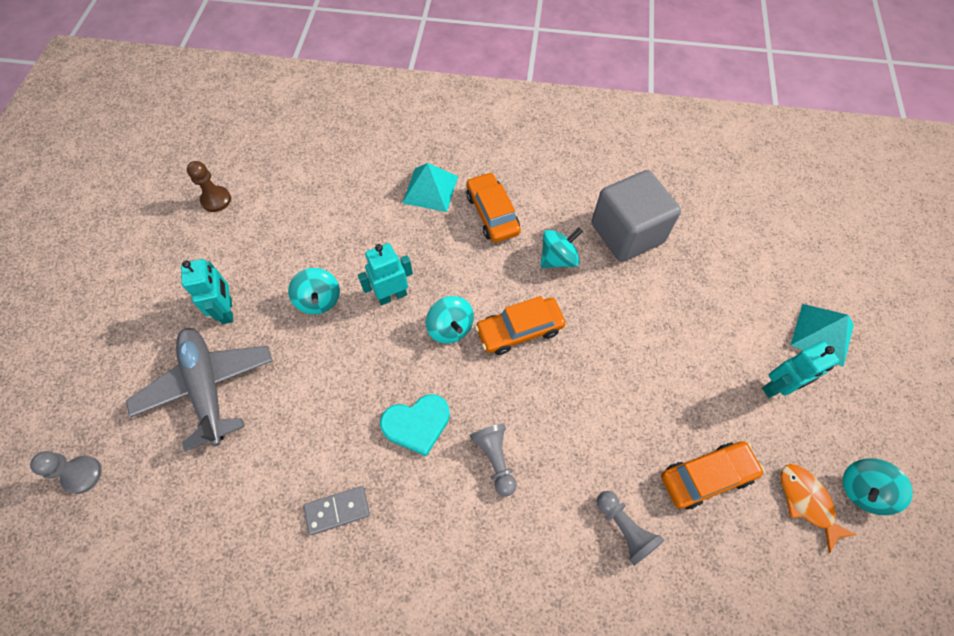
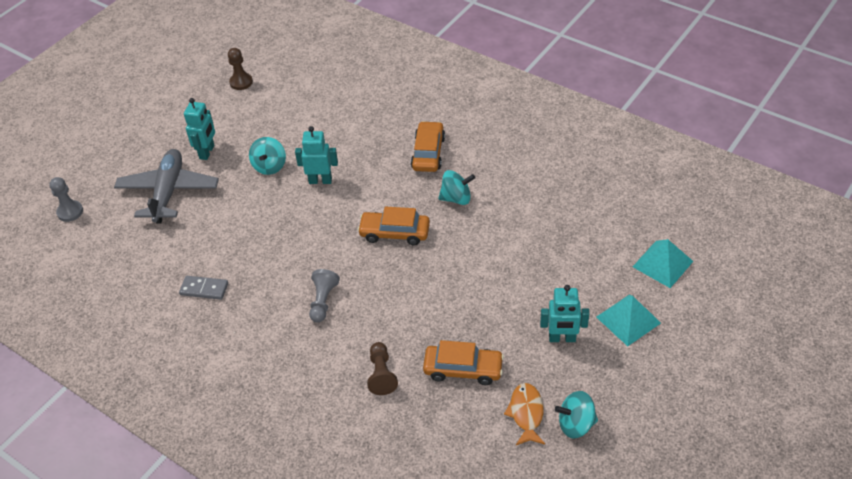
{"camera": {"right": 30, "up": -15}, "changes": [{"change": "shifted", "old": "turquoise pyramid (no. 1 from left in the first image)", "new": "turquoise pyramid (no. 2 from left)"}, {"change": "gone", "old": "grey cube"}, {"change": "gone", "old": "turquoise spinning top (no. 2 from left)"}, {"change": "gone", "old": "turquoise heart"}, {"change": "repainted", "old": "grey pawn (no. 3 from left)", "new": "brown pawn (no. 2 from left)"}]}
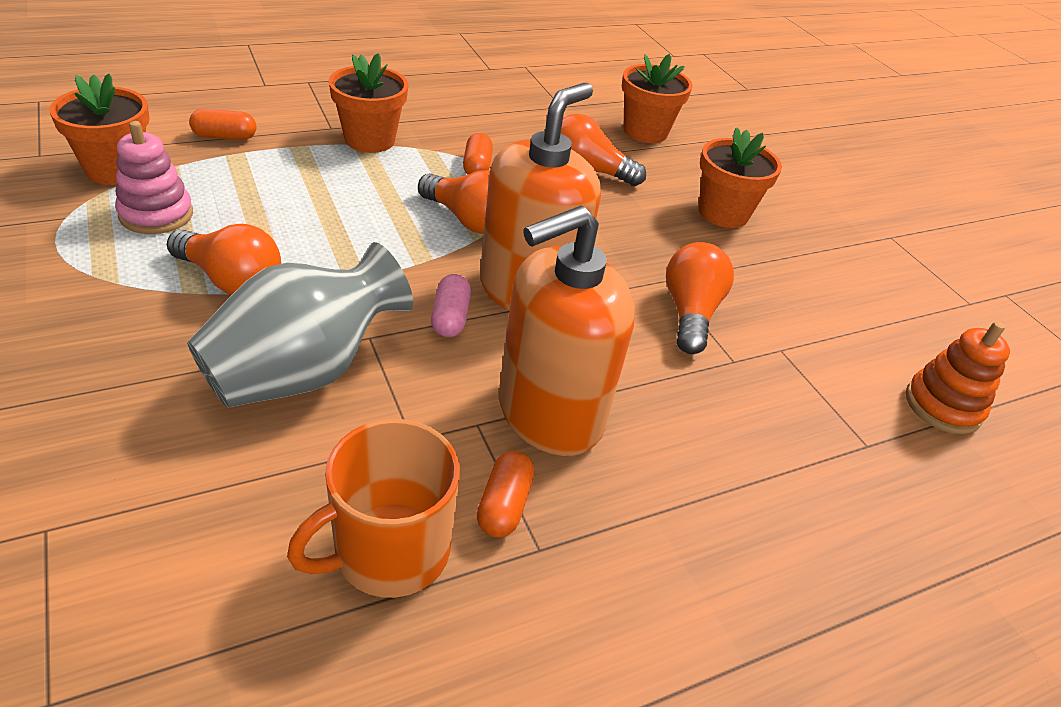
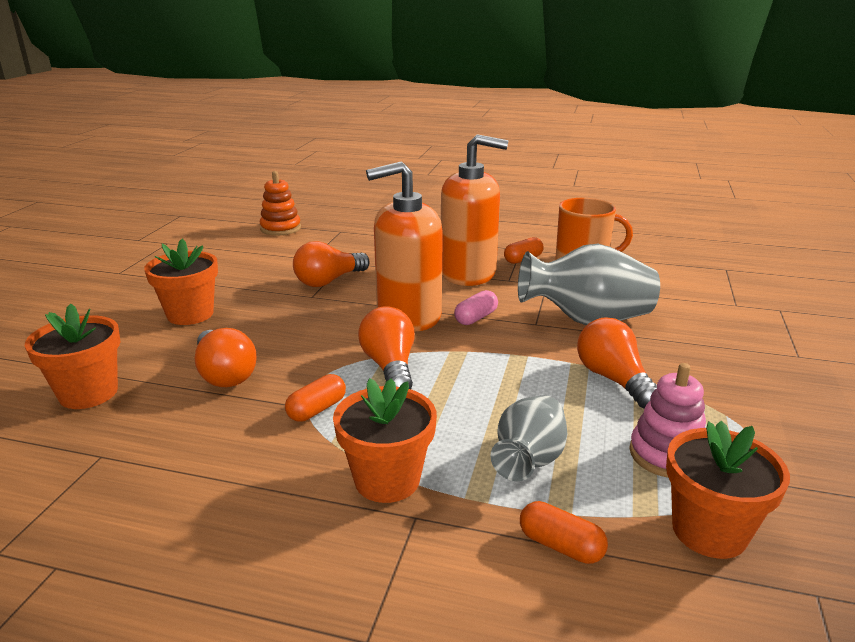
{"camera": {"right": -135, "up": -15}, "changes": [{"change": "new", "new": "grey vase (no. 1 from left)"}]}
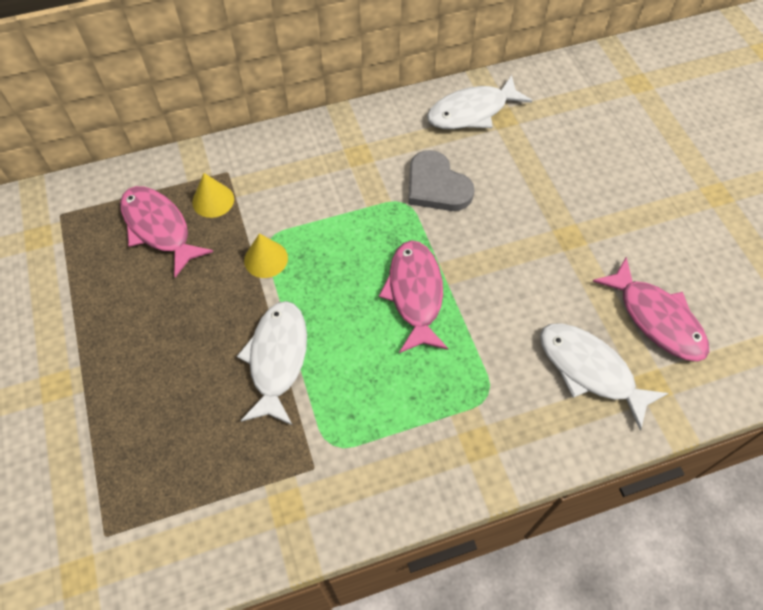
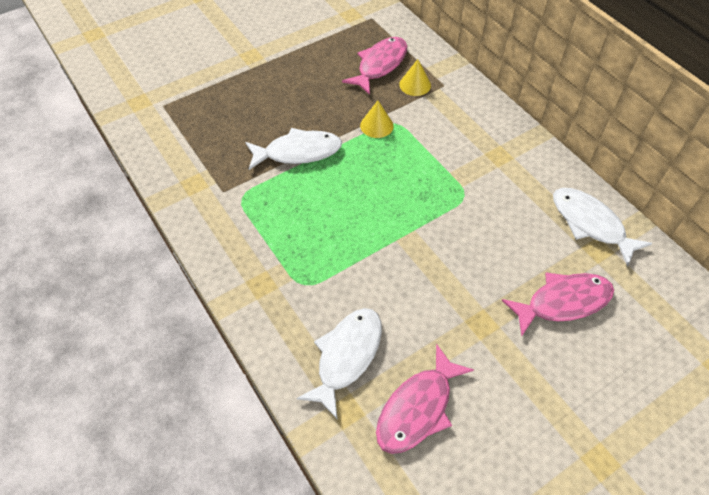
{"camera": {"right": 75, "up": -5}, "changes": [{"change": "gone", "old": "grey heart"}, {"change": "shifted", "old": "pink fish (no. 2 from left in the first image)", "new": "pink fish (no. 3 from left)"}]}
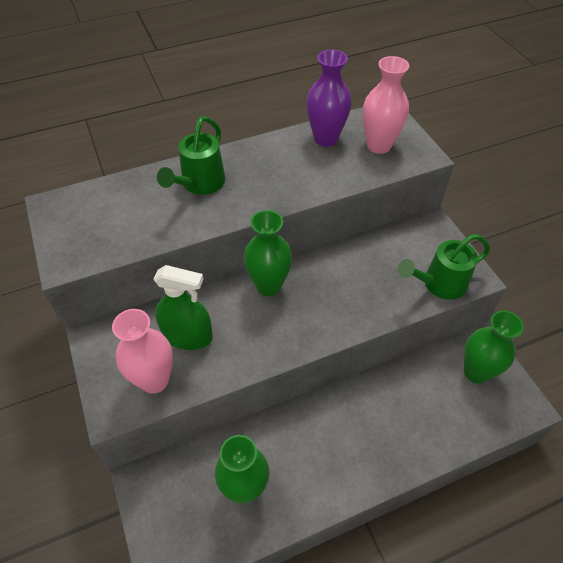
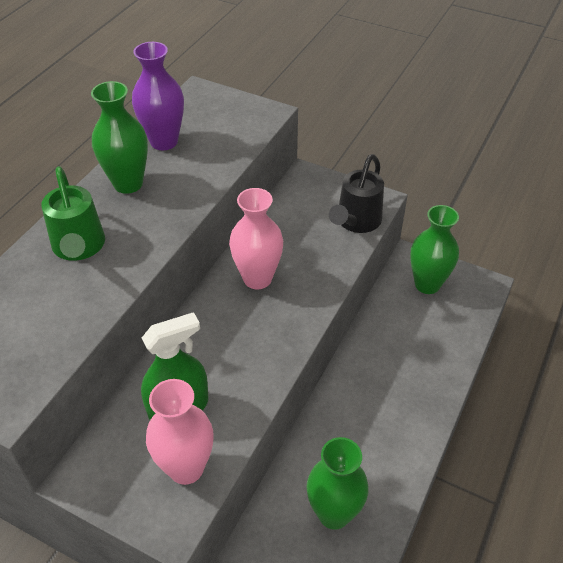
{"camera": {"right": -40, "up": -5}, "changes": [{"change": "shifted", "old": "pink vase (no. 2 from left)"}, {"change": "shifted", "old": "green vase (no. 2 from left in the first image)", "new": "green vase (no. 1 from left)"}, {"change": "repainted", "old": "green watering can (no. 2 from left)", "new": "black watering can"}]}
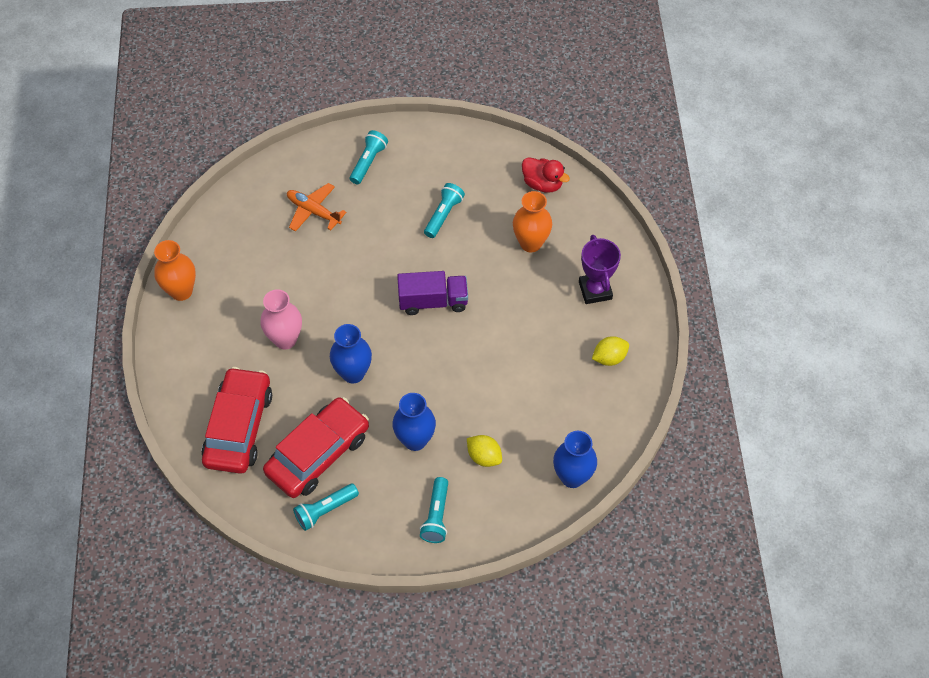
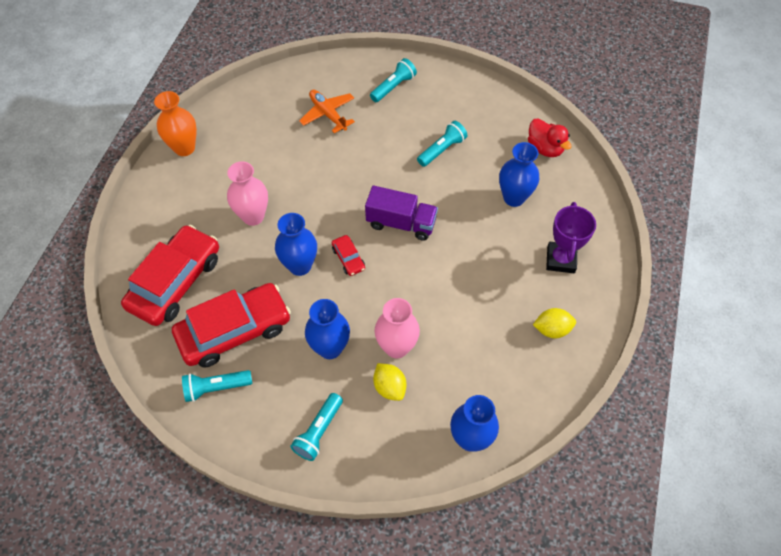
{"camera": {"right": 20, "up": 0}, "changes": [{"change": "repainted", "old": "orange vase (no. 2 from left)", "new": "blue vase (no. 4 from left)"}, {"change": "new", "new": "red car (no. 3 from left)"}, {"change": "new", "new": "pink vase (no. 2 from left)"}]}
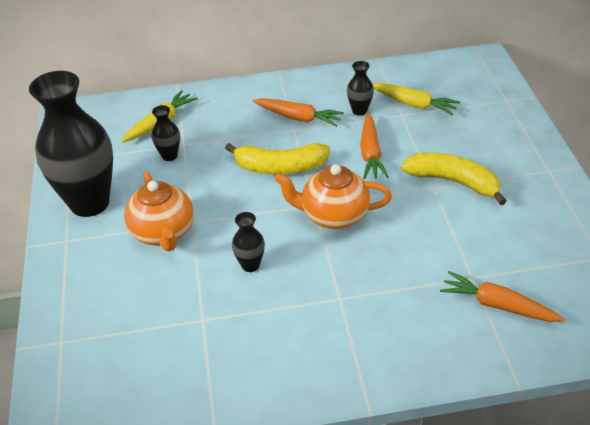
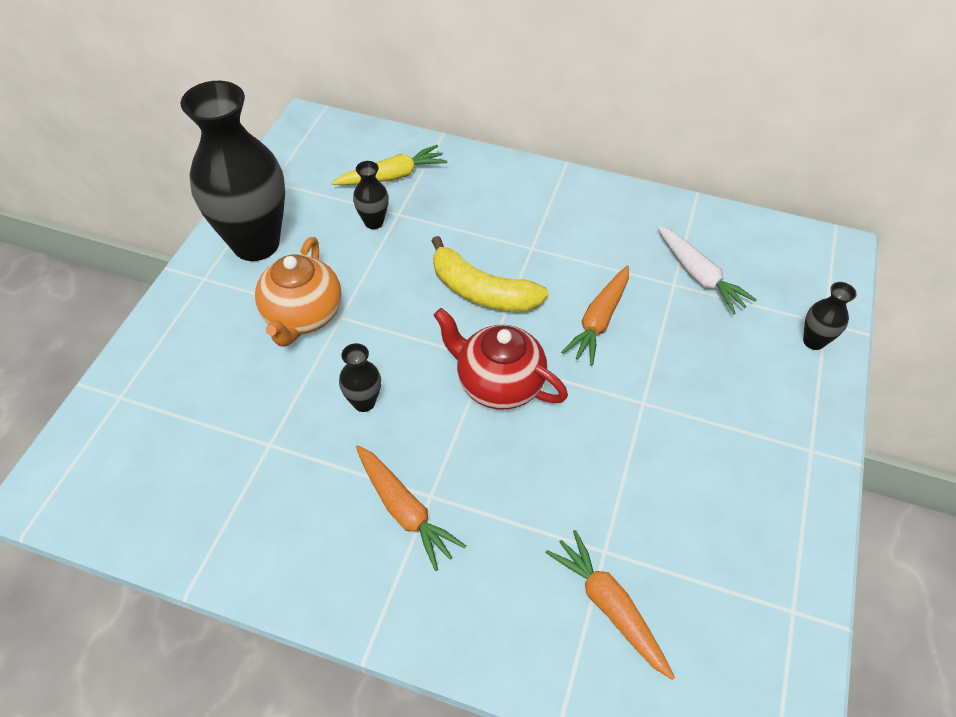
{"camera": {"right": 25, "up": 10}, "changes": [{"change": "shifted", "old": "black vase (no. 4 from left)"}, {"change": "repainted", "old": "yellow carrot (no. 2 from left)", "new": "white carrot"}, {"change": "shifted", "old": "orange carrot (no. 1 from left)"}, {"change": "gone", "old": "yellow banana (no. 2 from left)"}, {"change": "repainted", "old": "orange teapot (no. 2 from left)", "new": "red teapot"}]}
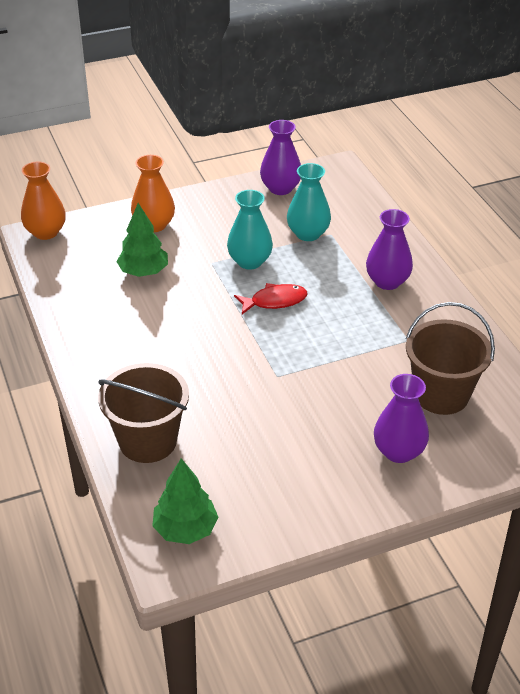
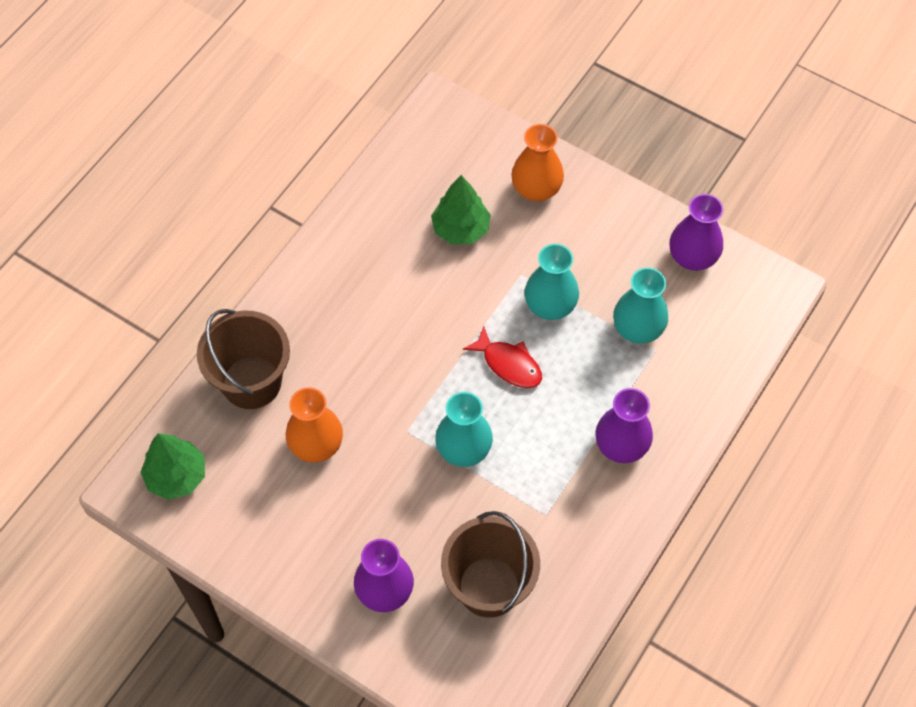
{"camera": {"right": 55, "up": 20}, "changes": [{"change": "shifted", "old": "orange vase (no. 1 from left)"}, {"change": "new", "new": "turquoise vase (no. 1 from left)"}]}
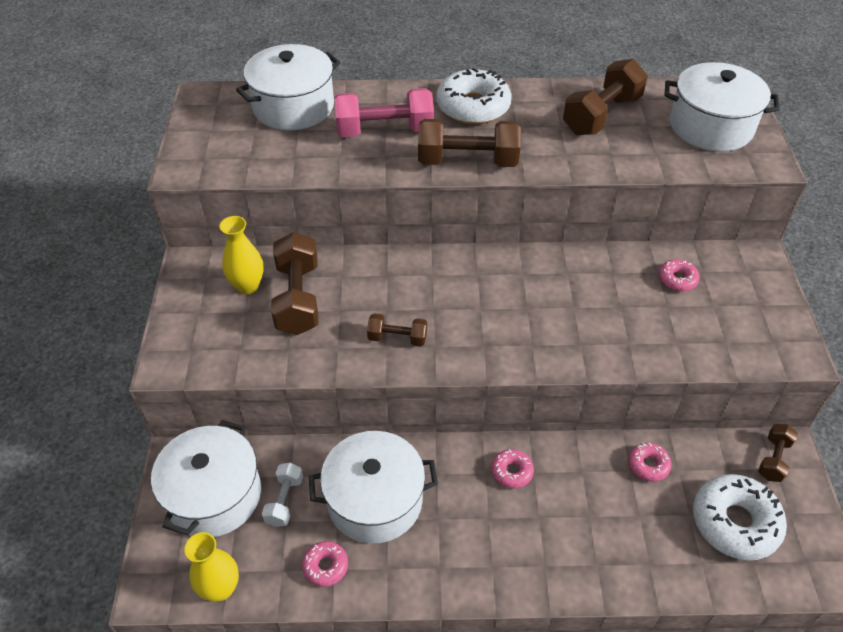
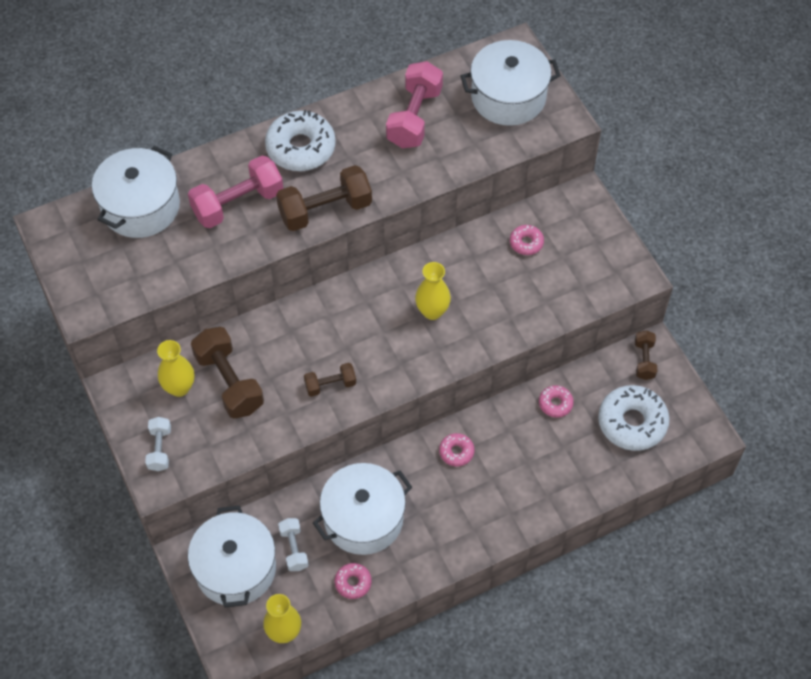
{"camera": {"right": -25, "up": 10}, "changes": [{"change": "repainted", "old": "brown dumbbell (no. 4 from left)", "new": "pink dumbbell (no. 2 from left)"}, {"change": "new", "new": "yellow vase (no. 3 from left)"}, {"change": "new", "new": "white dumbbell (no. 1 from left)"}]}
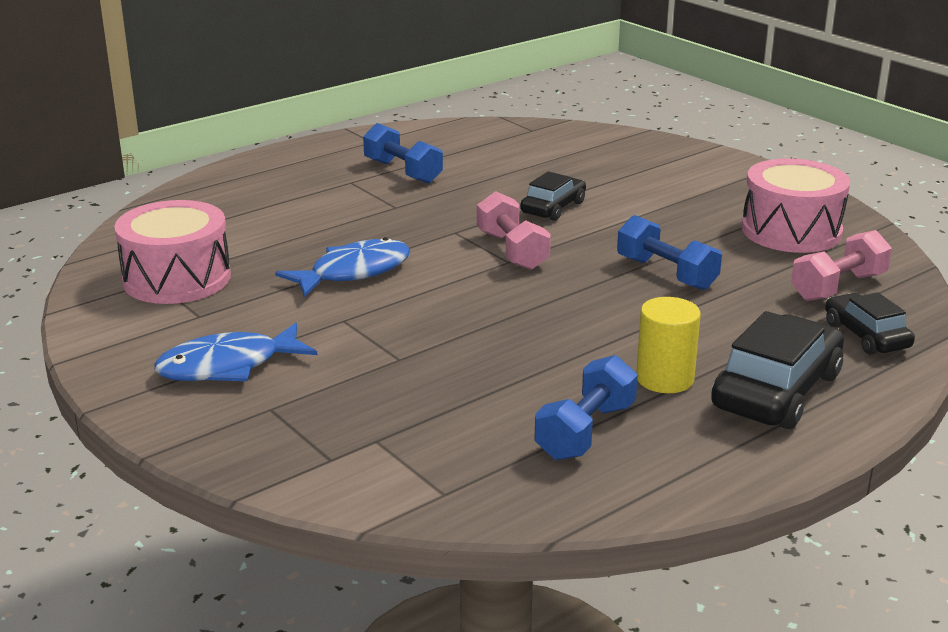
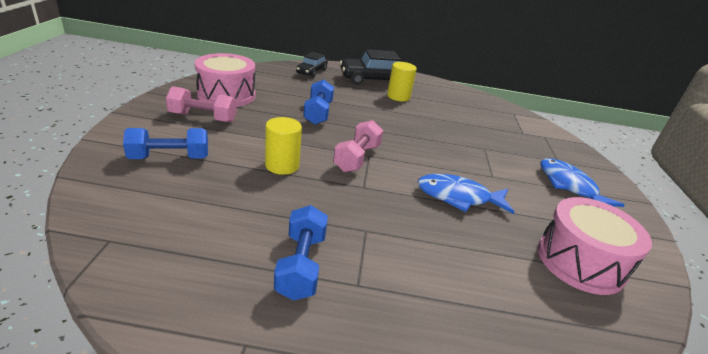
{"camera": {"right": -140, "up": 5}, "changes": [{"change": "swapped", "old": "black car (no. 1 from left)", "new": "yellow cylinder (no. 1 from left)"}, {"change": "shifted", "old": "pink dumbbell (no. 2 from left in the first image)", "new": "pink dumbbell (no. 1 from left)"}, {"change": "rotated", "old": "blue fish (no. 1 from left in the first image)", "degrees": -135}, {"change": "shifted", "old": "blue dumbbell (no. 2 from left in the first image)", "new": "blue dumbbell (no. 1 from left)"}]}
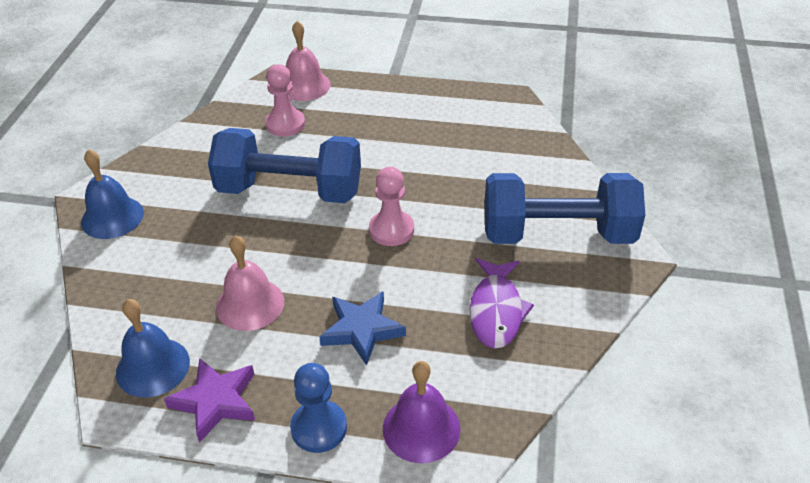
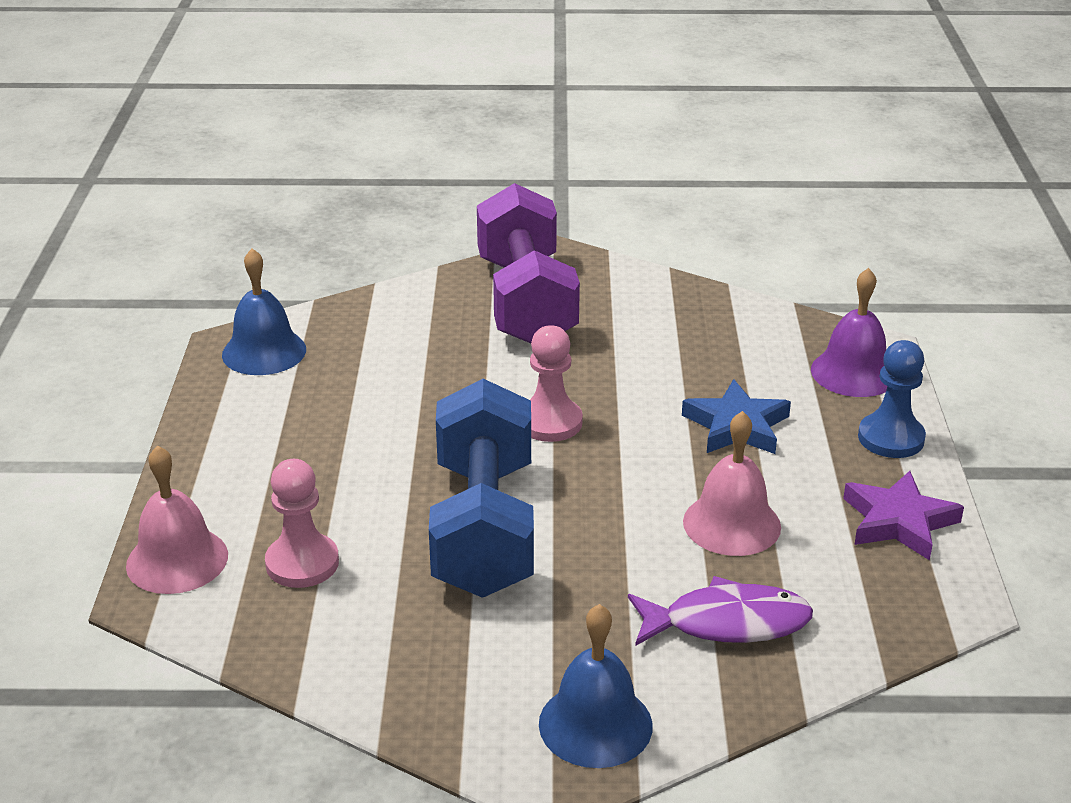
{"camera": {"right": -100, "up": -10}, "changes": [{"change": "repainted", "old": "blue dumbbell (no. 2 from left)", "new": "purple dumbbell"}, {"change": "shifted", "old": "purple fish"}, {"change": "shifted", "old": "blue bell (no. 2 from left in the first image)", "new": "blue bell (no. 1 from left)"}]}
